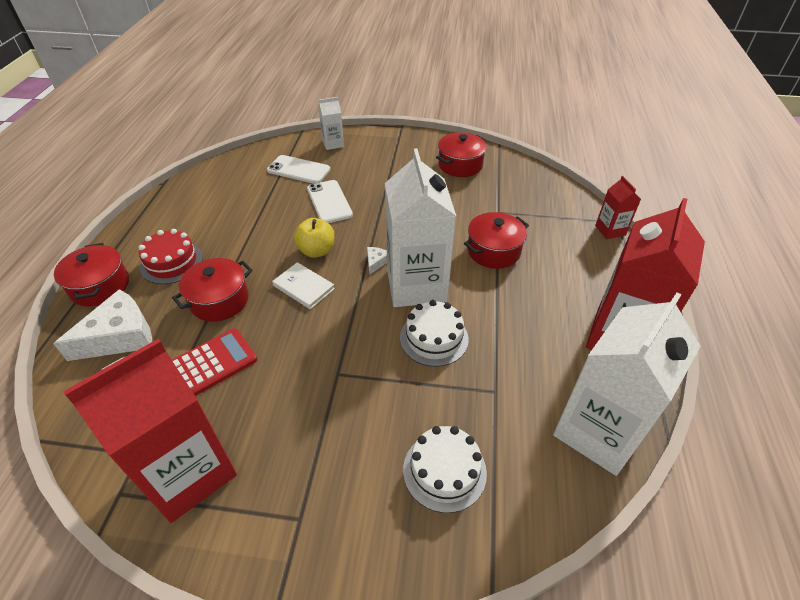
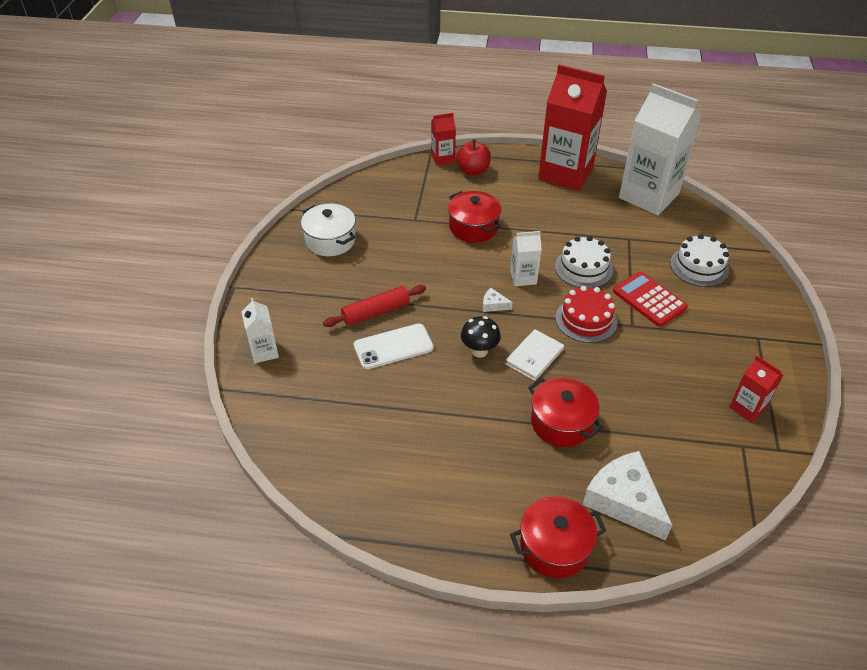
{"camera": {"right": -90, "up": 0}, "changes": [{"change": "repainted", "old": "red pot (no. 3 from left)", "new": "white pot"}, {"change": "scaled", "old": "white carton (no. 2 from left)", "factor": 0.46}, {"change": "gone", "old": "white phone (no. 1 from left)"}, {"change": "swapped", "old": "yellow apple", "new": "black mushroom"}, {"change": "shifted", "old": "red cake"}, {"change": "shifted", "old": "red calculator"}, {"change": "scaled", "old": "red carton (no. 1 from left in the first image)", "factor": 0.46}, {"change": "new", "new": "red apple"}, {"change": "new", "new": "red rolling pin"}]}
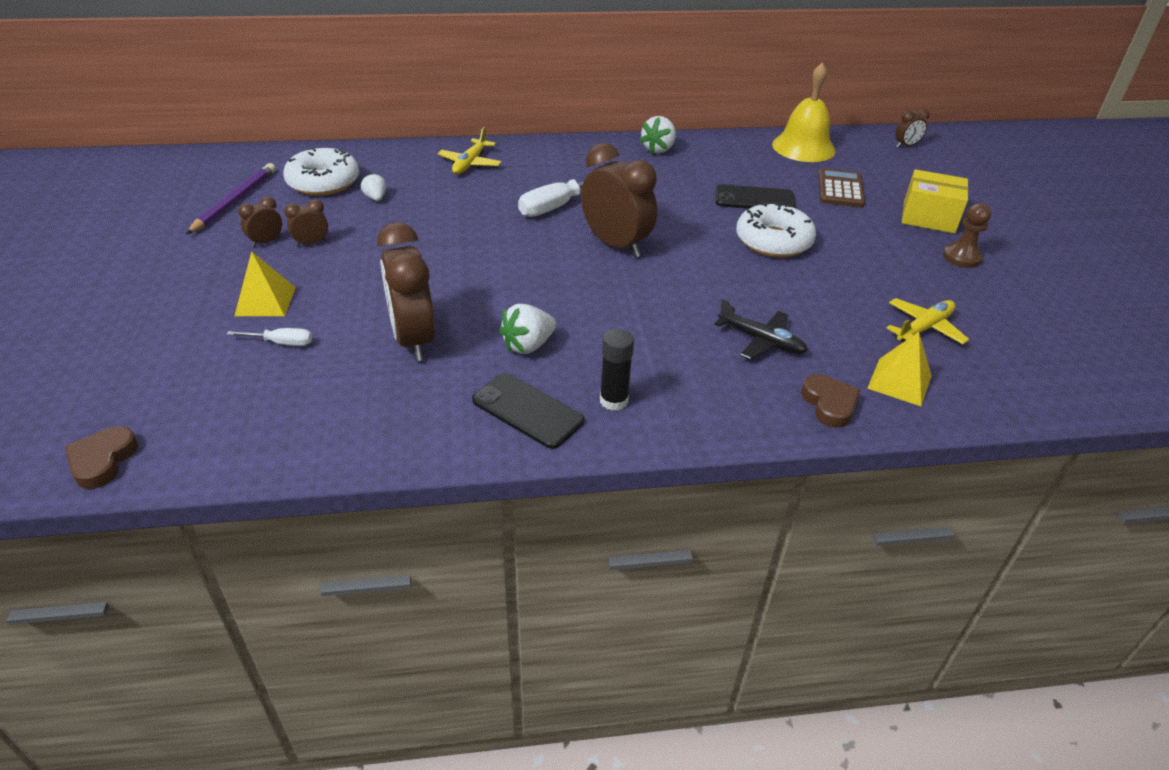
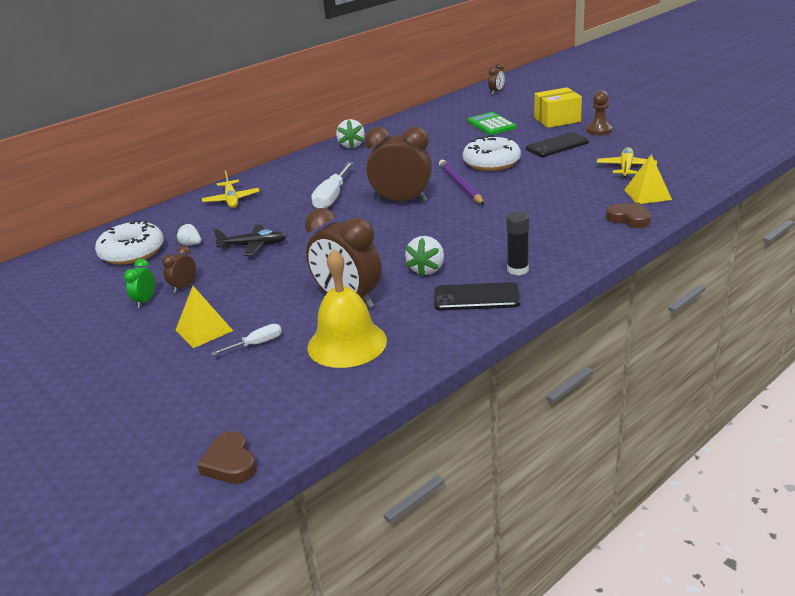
{"camera": {"right": -30, "up": -10}, "changes": [{"change": "shifted", "old": "yellow bell"}, {"change": "shifted", "old": "purple pencil"}, {"change": "repainted", "old": "brown calculator", "new": "green calculator"}, {"change": "shifted", "old": "black phone (no. 2 from left)"}, {"change": "repainted", "old": "brown clock (no. 1 from left)", "new": "green clock"}, {"change": "shifted", "old": "black plane"}]}
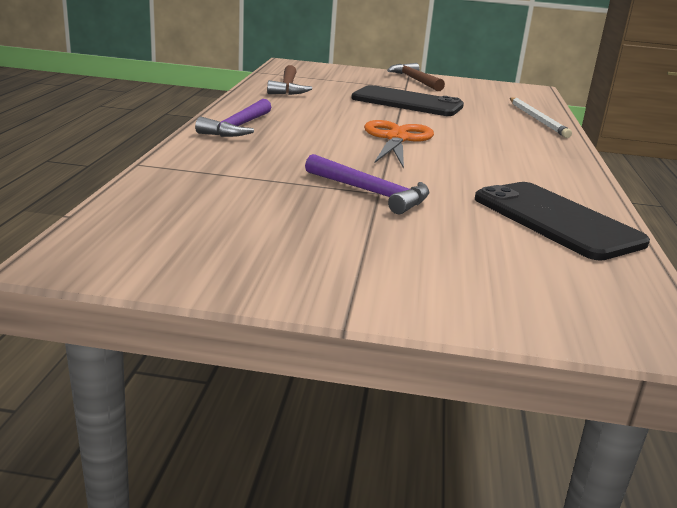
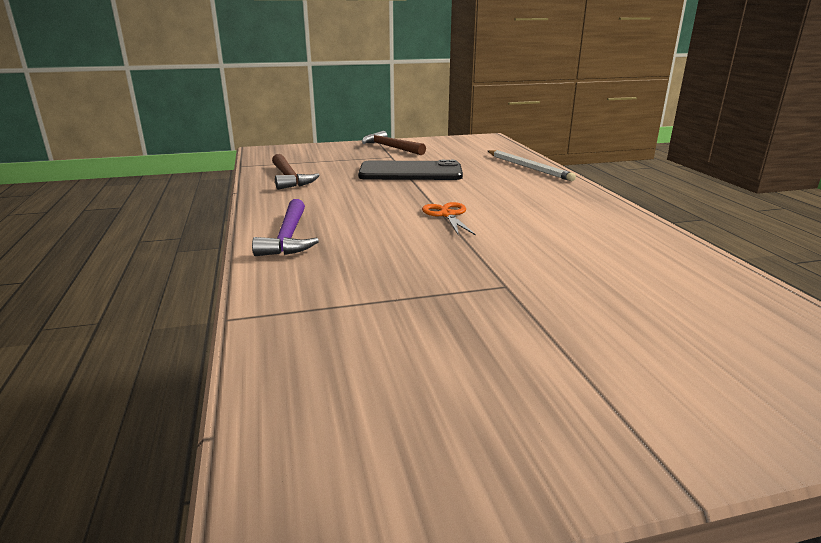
{"camera": {"right": -20, "up": 0}, "changes": [{"change": "scaled", "old": "orange scissors", "factor": 0.63}, {"change": "gone", "old": "purple hammer (no. 2 from left)"}, {"change": "gone", "old": "black phone (no. 2 from left)"}]}
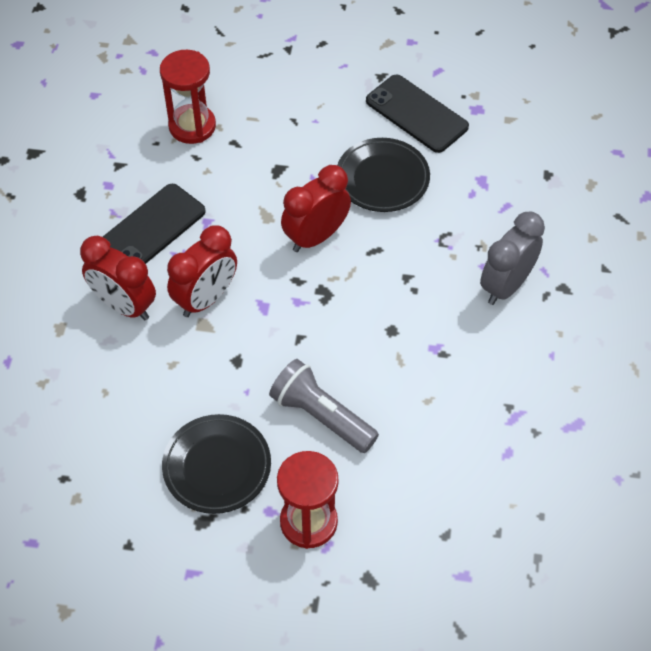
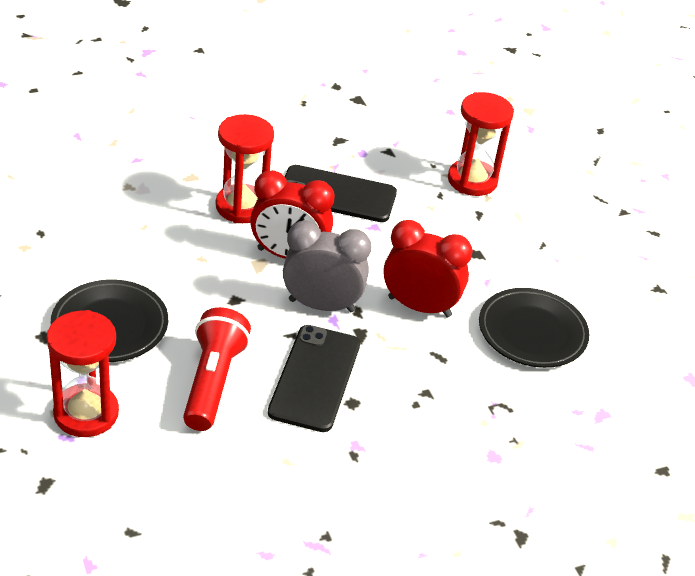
{"camera": {"right": 55, "up": -15}, "changes": [{"change": "shifted", "old": "black phone (no. 2 from left in the first image)", "new": "black phone (no. 1 from left)"}, {"change": "shifted", "old": "grey clock"}, {"change": "swapped", "old": "red clock (no. 1 from left)", "new": "red hourglass (no. 2 from left)"}, {"change": "repainted", "old": "grey flashlight", "new": "red flashlight"}]}
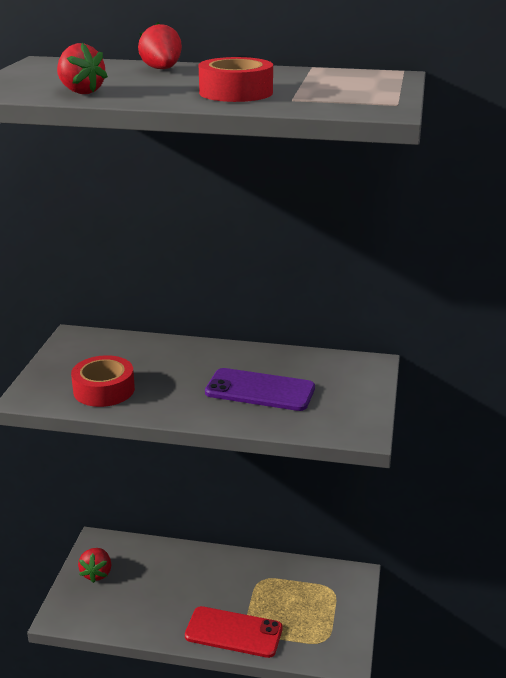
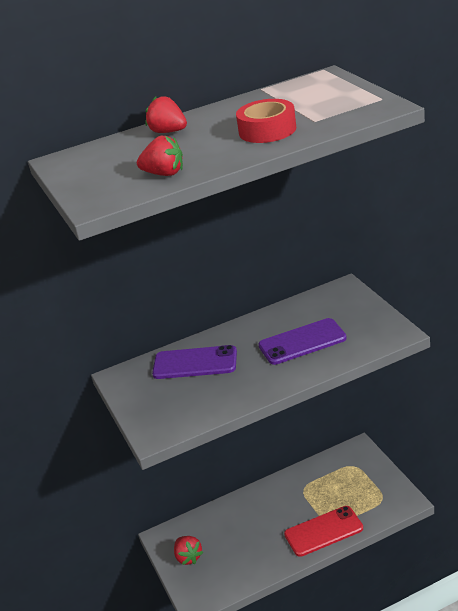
{"camera": {"right": -30, "up": 5}, "changes": [{"change": "gone", "old": "red tape (no. 1 from left)"}, {"change": "new", "new": "purple phone (no. 1 from left)"}]}
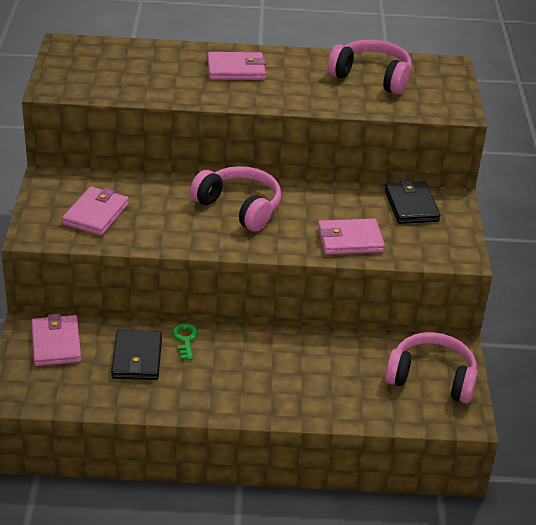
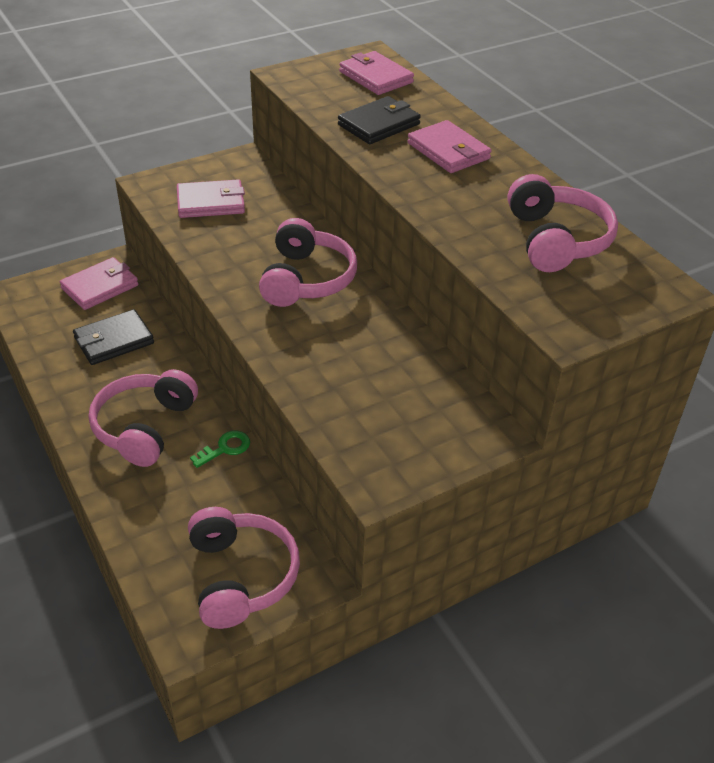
{"camera": {"right": 60, "up": 5}, "changes": [{"change": "shifted", "old": "black wallet (no. 2 from left)"}, {"change": "shifted", "old": "pink wallet (no. 4 from left in the first image)", "new": "pink wallet (no. 3 from left)"}, {"change": "shifted", "old": "green key"}, {"change": "new", "new": "pink headphones (no. 1 from left)"}]}
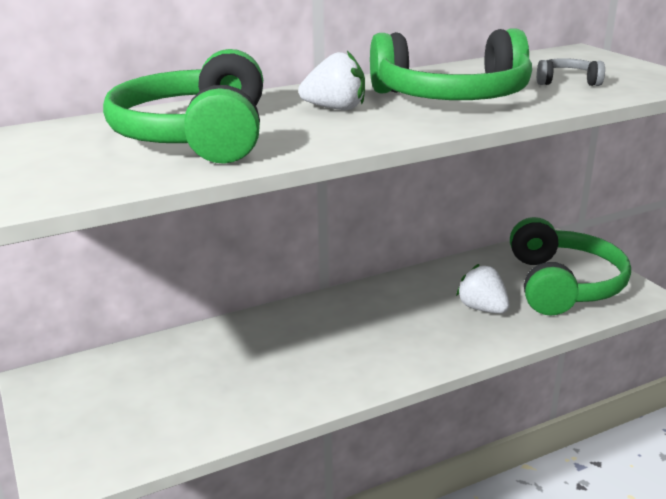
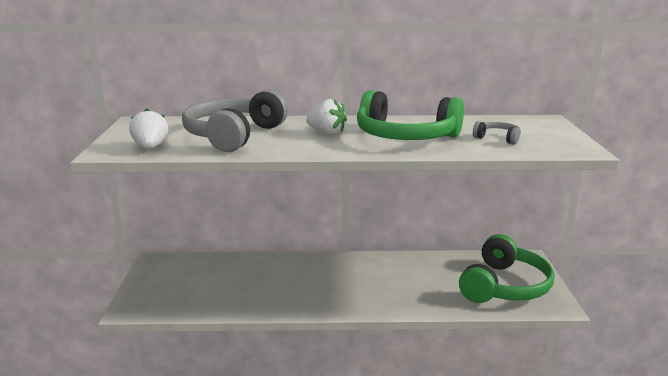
{"camera": {"right": 25, "up": -5}, "changes": [{"change": "repainted", "old": "green headphones (no. 1 from left)", "new": "grey headphones (no. 1 from left)"}, {"change": "shifted", "old": "white strawberry (no. 2 from left in the first image)", "new": "white strawberry (no. 1 from left)"}]}
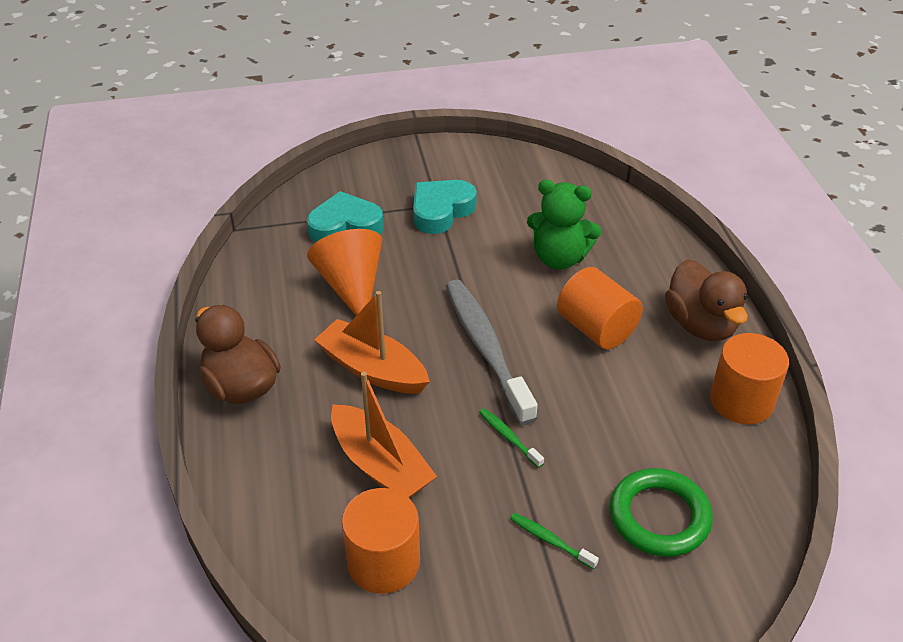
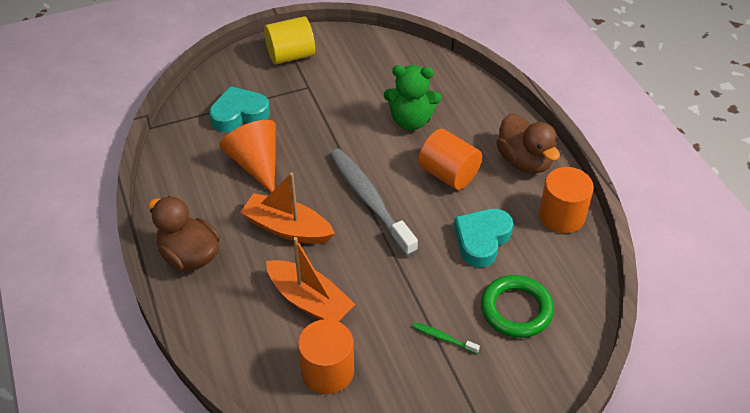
{"camera": {"right": -10, "up": 5}, "changes": [{"change": "shifted", "old": "turquoise heart (no. 2 from left)"}, {"change": "gone", "old": "green toothbrush (no. 1 from left)"}, {"change": "new", "new": "yellow cylinder"}]}
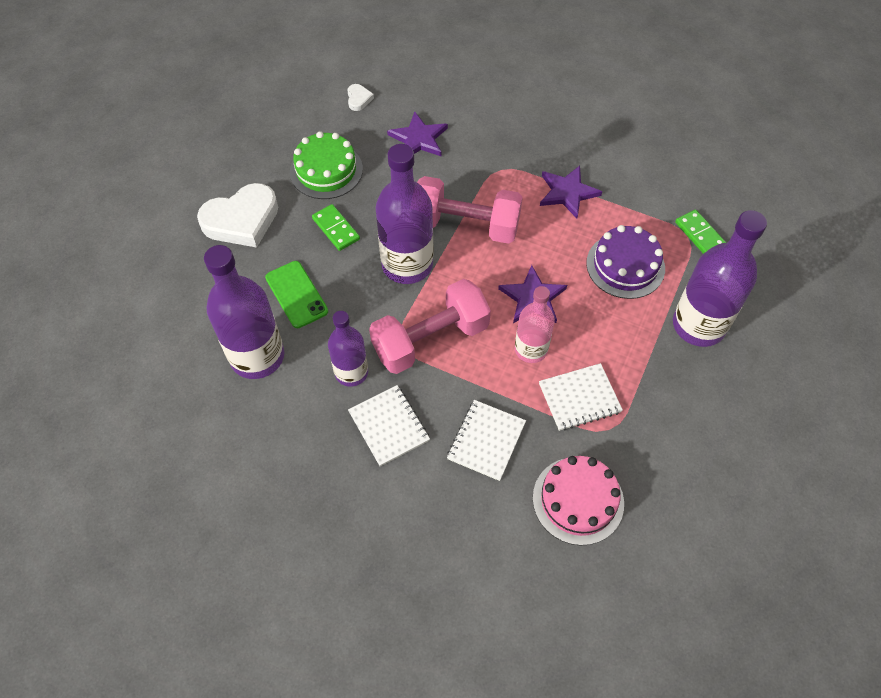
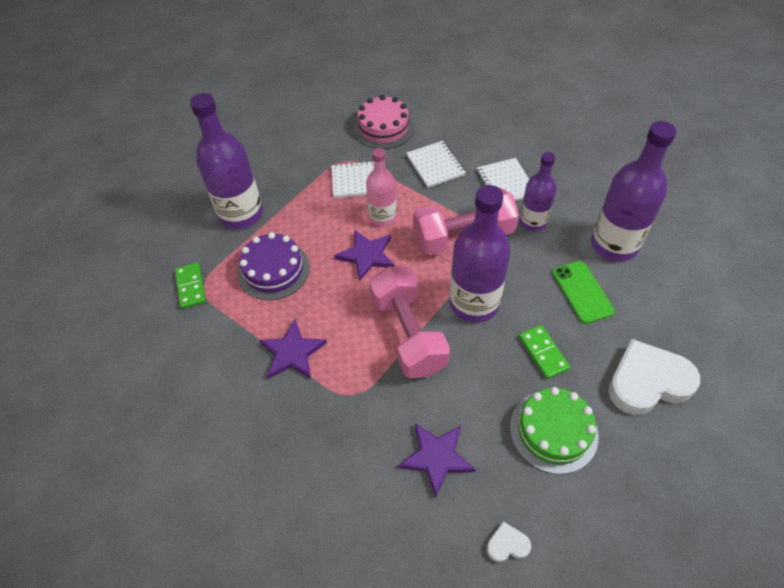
{"camera": {"right": -165, "up": -5}, "changes": [{"change": "rotated", "old": "white heart (no. 2 from left in the first image)", "degrees": 75}, {"change": "rotated", "old": "pink dumbbell (no. 2 from left in the first image)", "degrees": 45}, {"change": "rotated", "old": "white notebook (no. 2 from left)", "degrees": -60}]}
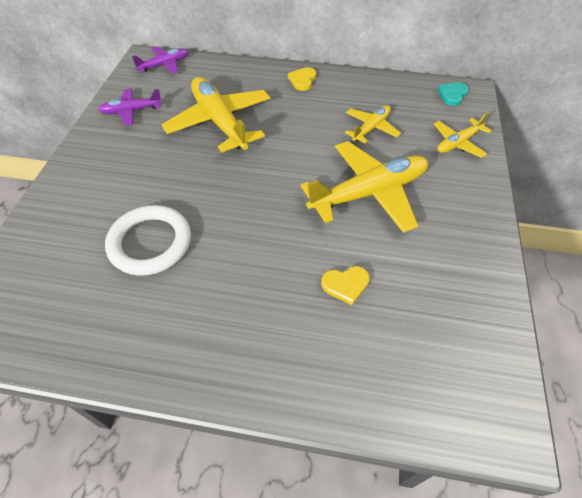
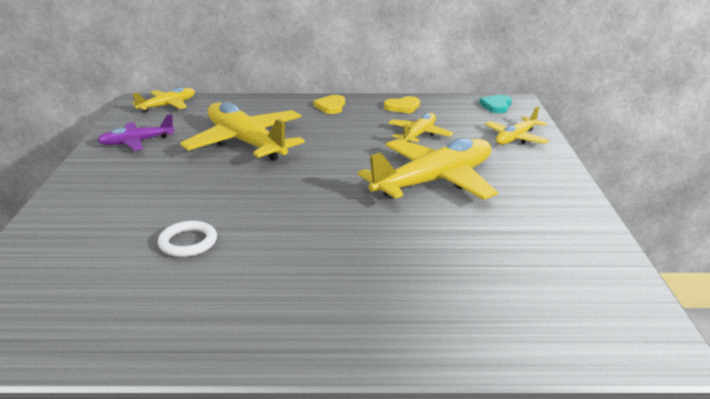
{"camera": {"right": -10, "up": -25}, "changes": [{"change": "repainted", "old": "purple plane (no. 2 from left)", "new": "yellow plane (no. 1 from left)"}, {"change": "scaled", "old": "white ring", "factor": 0.56}, {"change": "shifted", "old": "yellow heart (no. 2 from left)"}]}
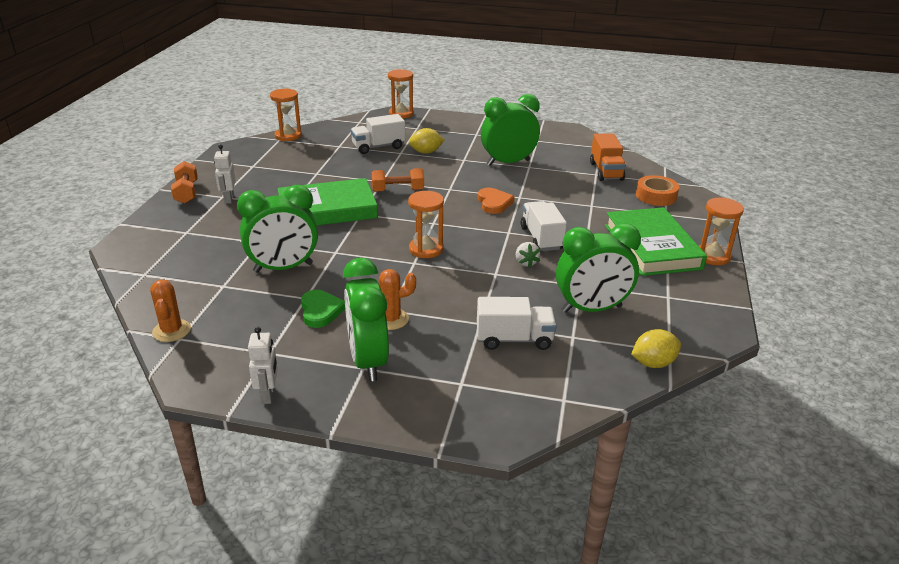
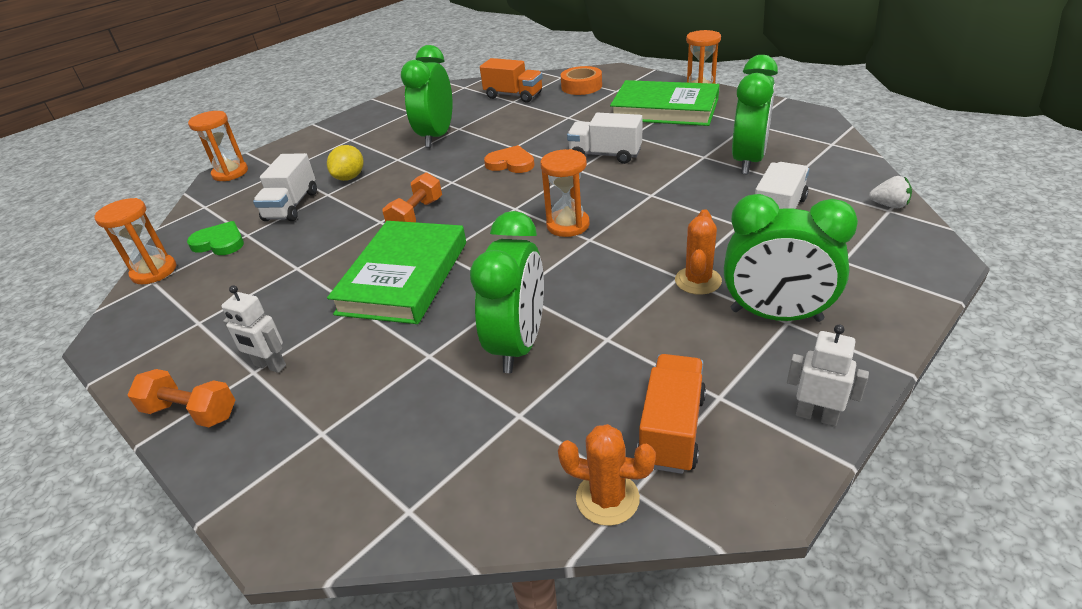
{"camera": {"right": -55, "up": 5}, "changes": [{"change": "shifted", "old": "white strawberry"}, {"change": "shifted", "old": "green heart"}, {"change": "gone", "old": "yellow lemon (no. 2 from left)"}, {"change": "new", "new": "orange truck (no. 2 from left)"}]}
